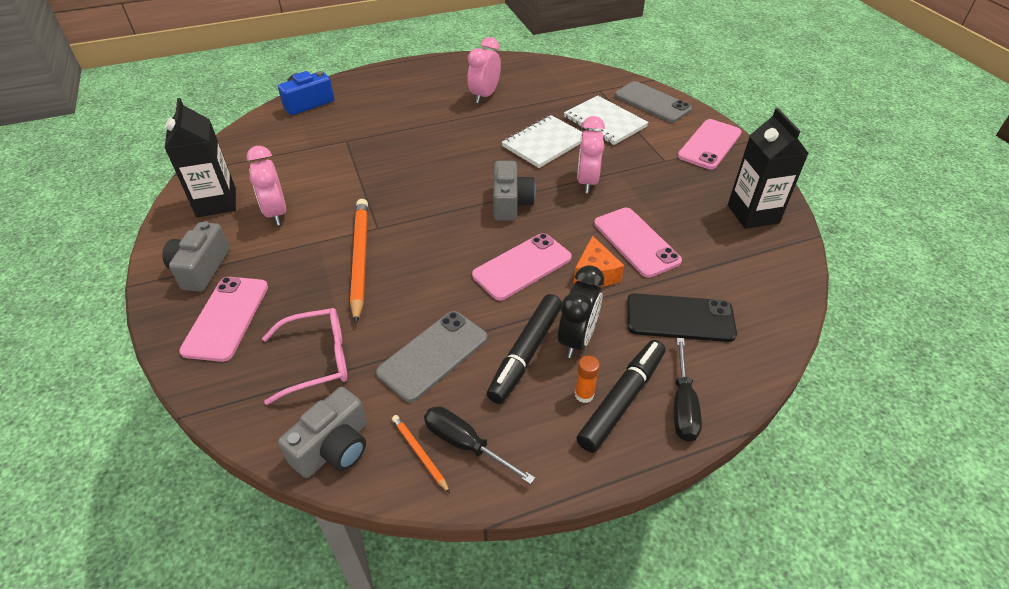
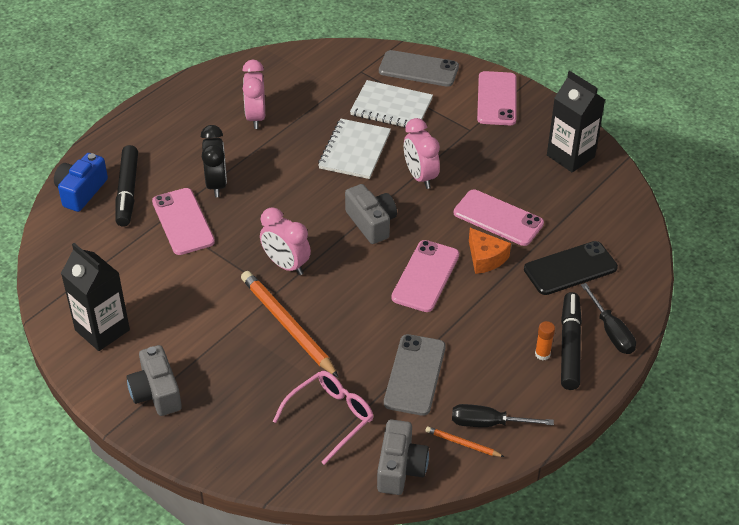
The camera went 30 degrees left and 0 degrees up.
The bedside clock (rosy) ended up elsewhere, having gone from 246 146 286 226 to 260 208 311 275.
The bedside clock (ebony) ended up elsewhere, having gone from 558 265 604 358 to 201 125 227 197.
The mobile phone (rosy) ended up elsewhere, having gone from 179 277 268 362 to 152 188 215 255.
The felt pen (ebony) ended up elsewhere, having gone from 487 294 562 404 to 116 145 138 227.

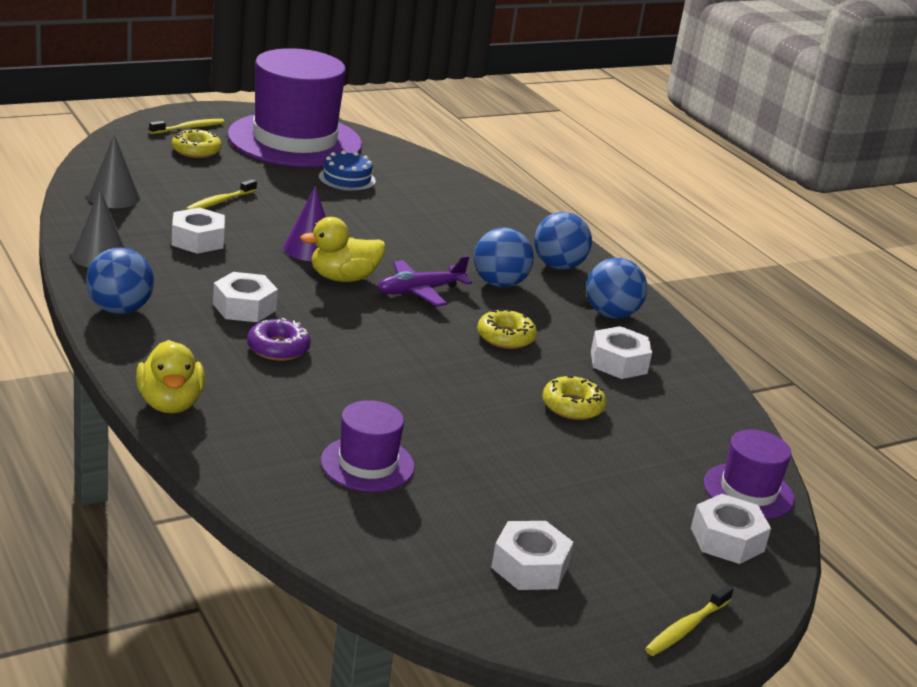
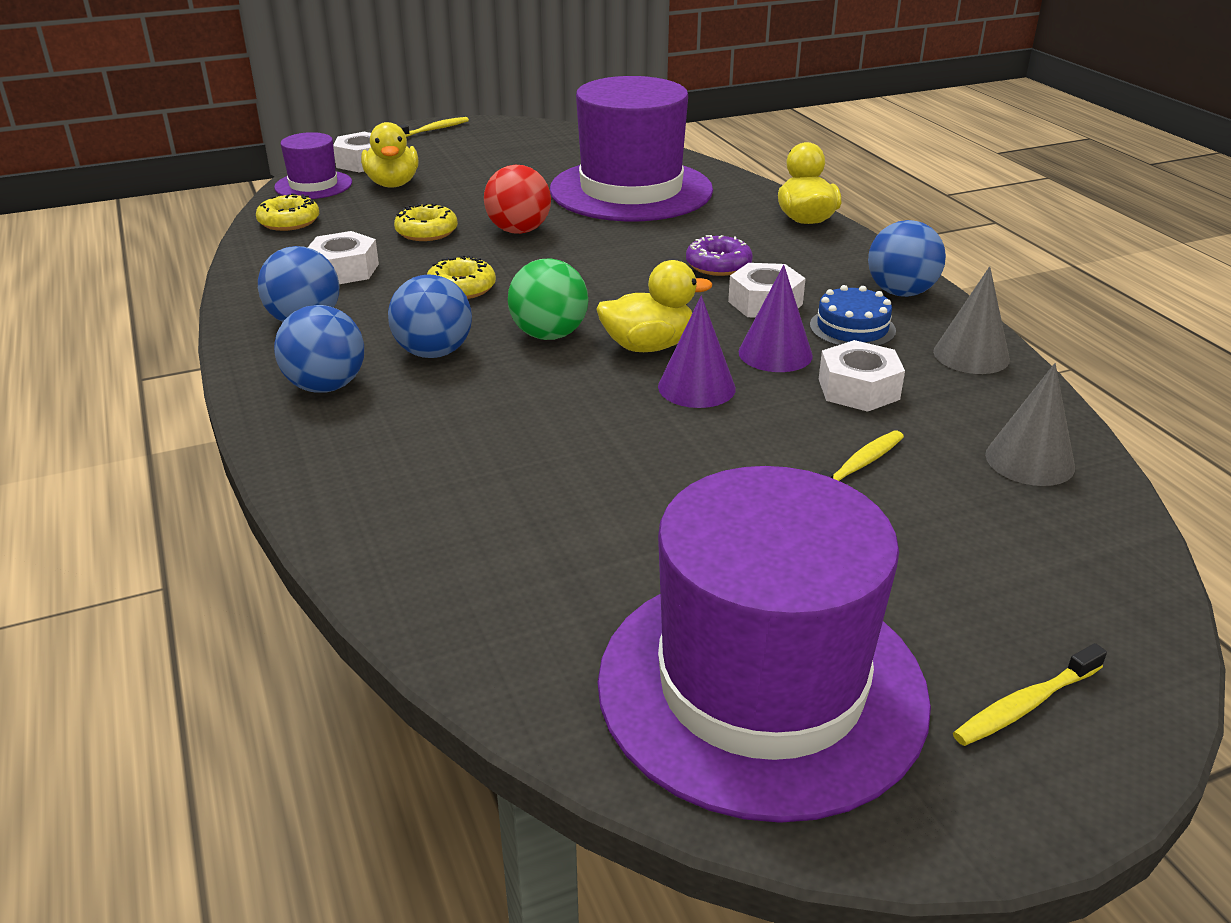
The camera went 170 degrees left and 5 degrees up.
The donut (yellow) ended up elsewhere, having gone from 172 129 222 158 to 256 193 319 231.
The gateau (blue) ended up elsewhere, having gone from 319 150 376 191 to 810 285 896 346.
Where the aeroplane (royal purple) stood at 377 256 472 306, the play ball (green) came to stand at 508 258 588 340.
The size of the hat (royal purple) at 321 400 415 492 changed by a factor of 2.12.
The second view lost the hexagon nut (white) at 491 521 573 590.
The second view gained the rubber duck (yellow) at 361 122 418 187.
The second view gained the play ball (red) at 484 165 551 234.
The second view gained the cone (royal purple) at 739 265 813 372.

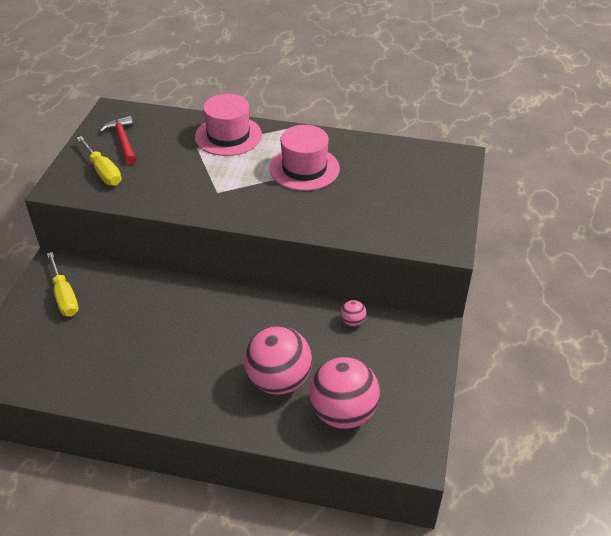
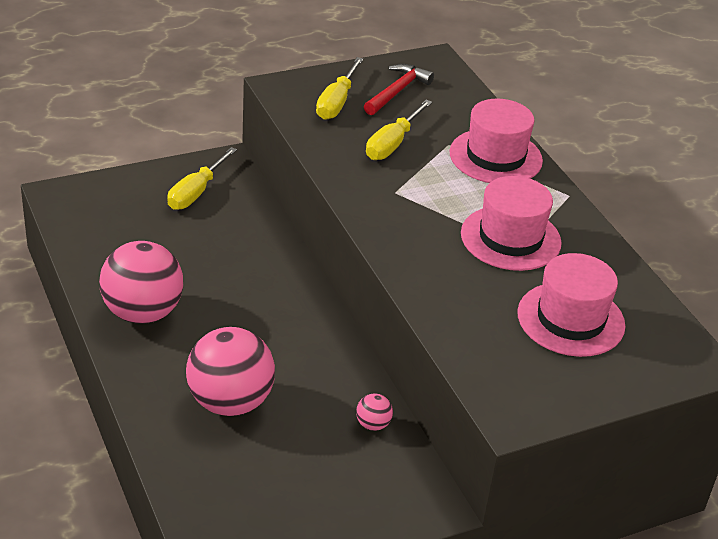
The camera went 50 degrees right and 5 degrees down.
The play ball (rosy) ended up elsewhere, having gone from 309 357 380 429 to 99 241 183 324.
The second view gained the hand screwdriver (yellow) at 366 100 432 160.
The second view gained the hat (rosy) at 517 253 625 357.

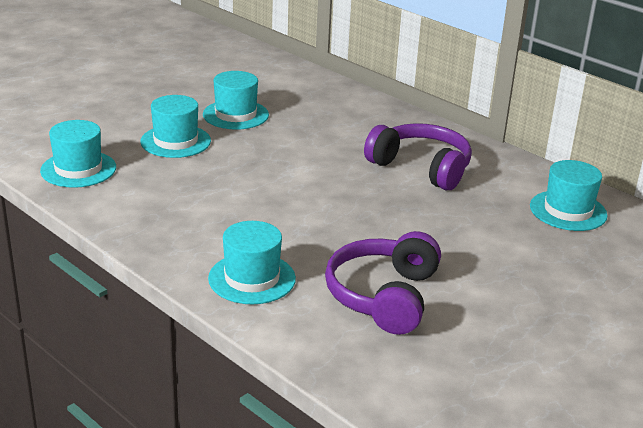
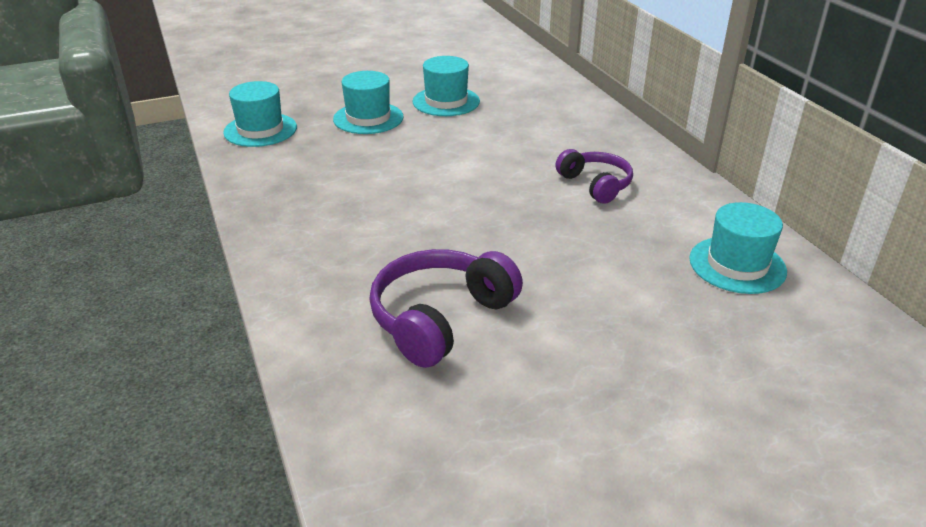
The camera went 25 degrees right and 5 degrees up.
The size of the headphones (royal purple) at 364 123 472 190 changed by a factor of 0.65.
The second view lost the hat (aqua) at 208 221 296 304.

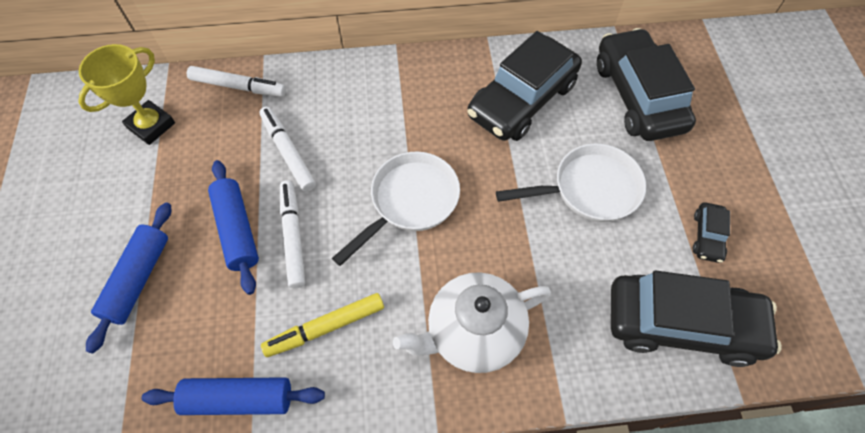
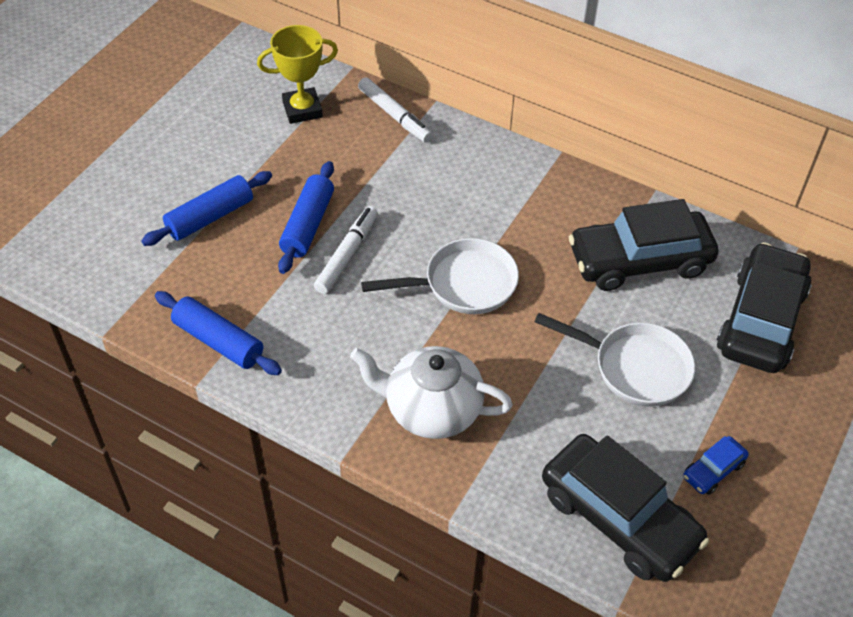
The camera went 35 degrees right and 10 degrees down.
The second view lost the felt pen (white) at 260 107 316 192.
What was the car (ebony) at 693 202 730 263 turned into the car (blue) at 683 436 749 495.
The second view lost the felt pen (yellow) at 261 293 384 357.

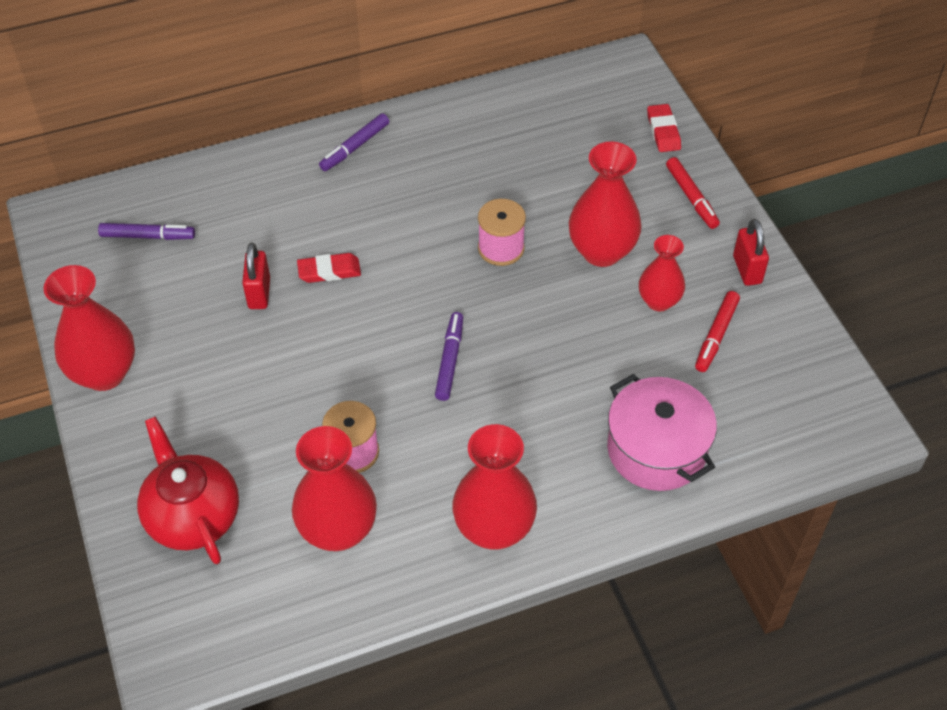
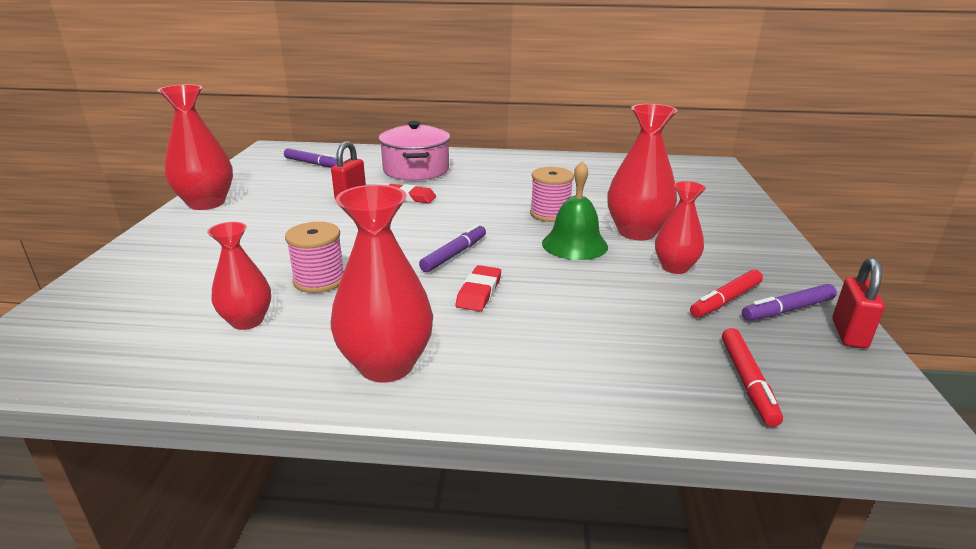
The camera went 25 degrees right and 25 degrees down.
The gum eraser (red) ended up elsewhere, having gone from 647 104 681 152 to 456 265 501 311.
The felt pen (royal purple) ended up elsewhere, having gone from 319 113 389 171 to 742 284 837 321.
The felt pen (red) ended up elsewhere, having gone from 666 157 720 229 to 722 328 783 427.
The lock (red) ended up elsewhere, having gone from 733 219 769 286 to 832 257 885 349.
The pot (rosy) ended up elsewhere, having gone from 607 374 717 491 to 378 121 450 181.
The second view lost the china teapot (red) at 137 417 239 564.
The size of the tall vase (red) at 292 426 377 551 changed by a factor of 0.63.
The second view gained the school bell (green) at 542 161 608 260.

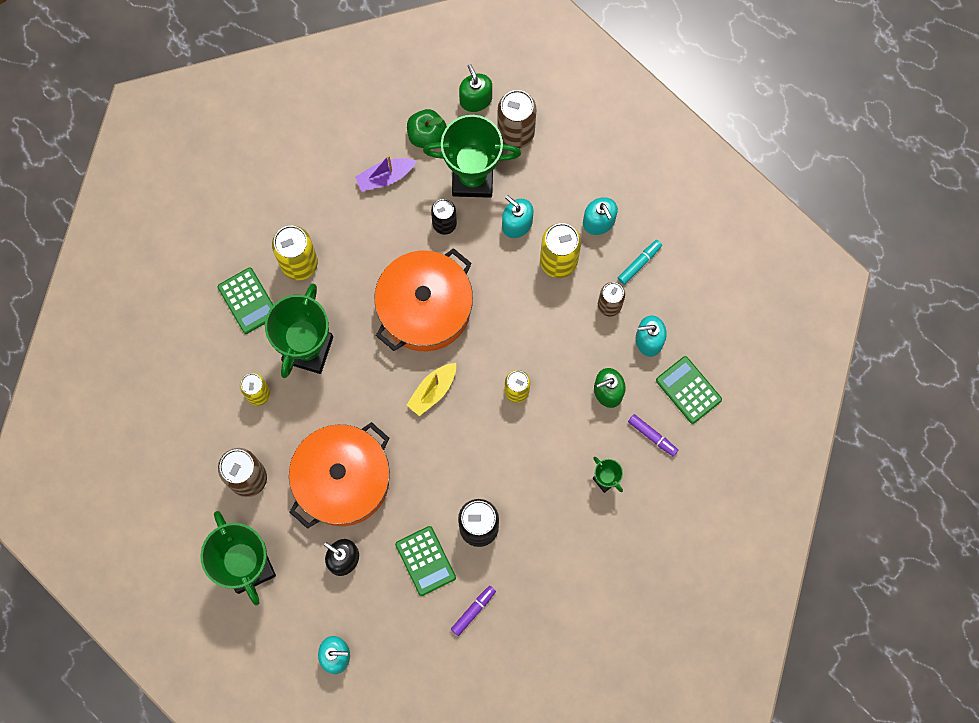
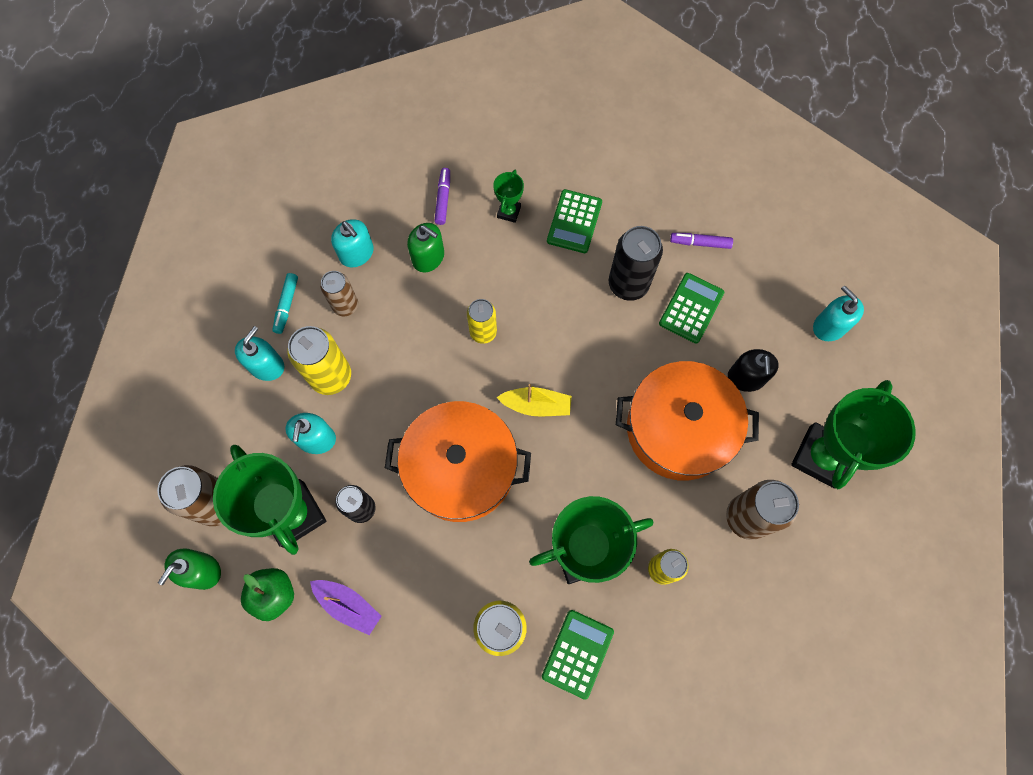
The camera went 125 degrees left and 5 degrees down.
The felt pen (aqua) at 618 240 662 285 ended up facing another way, 90 degrees counterclockwise from before.
The calculator (green) ended up elsewhere, having gone from 656 356 722 424 to 547 189 602 253.

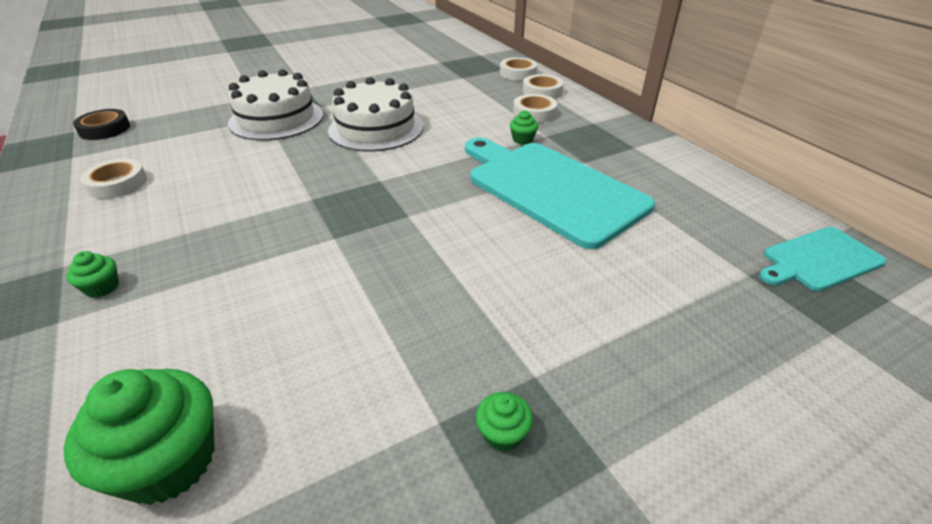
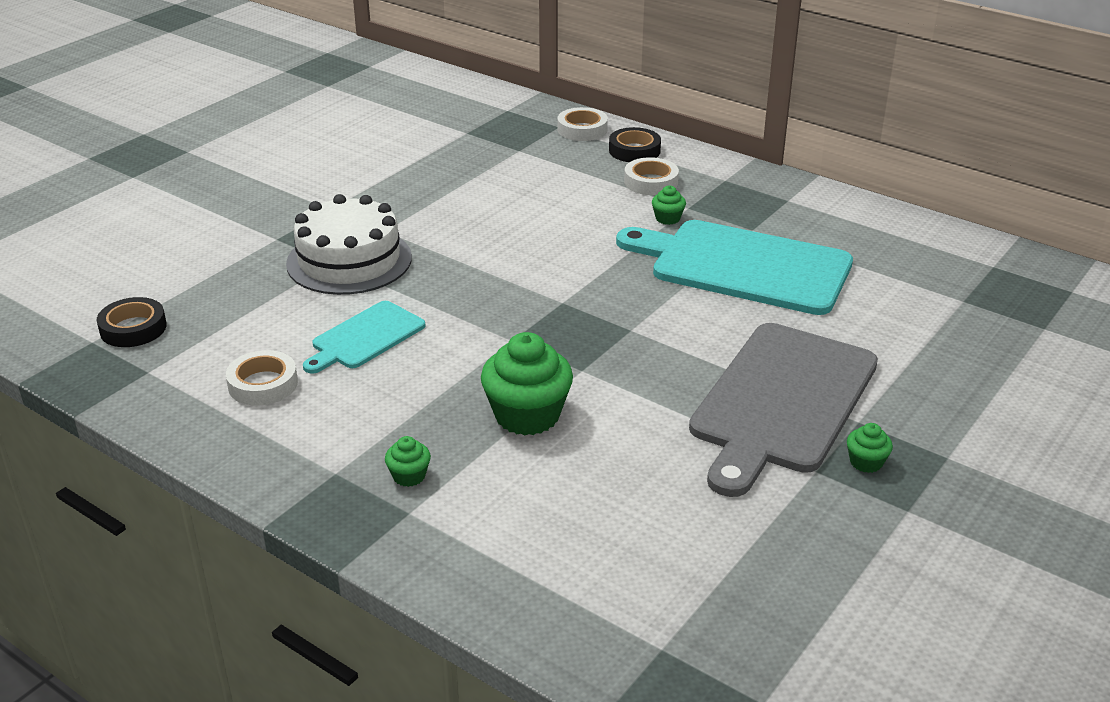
The camera went 25 degrees left and 5 degrees down.
What was the roll of tape (white) at 522 74 564 99 turned into the roll of tape (ebony) at 609 127 661 162.
The second view lost the gateau (white) at 328 77 424 152.
The bread board (aqua) ended up elsewhere, having gone from 759 227 887 291 to 303 301 425 374.
The cupcake (green) ended up elsewhere, having gone from 64 369 215 505 to 481 332 573 435.
The second view gained the bread board (gray) at 689 323 878 497.

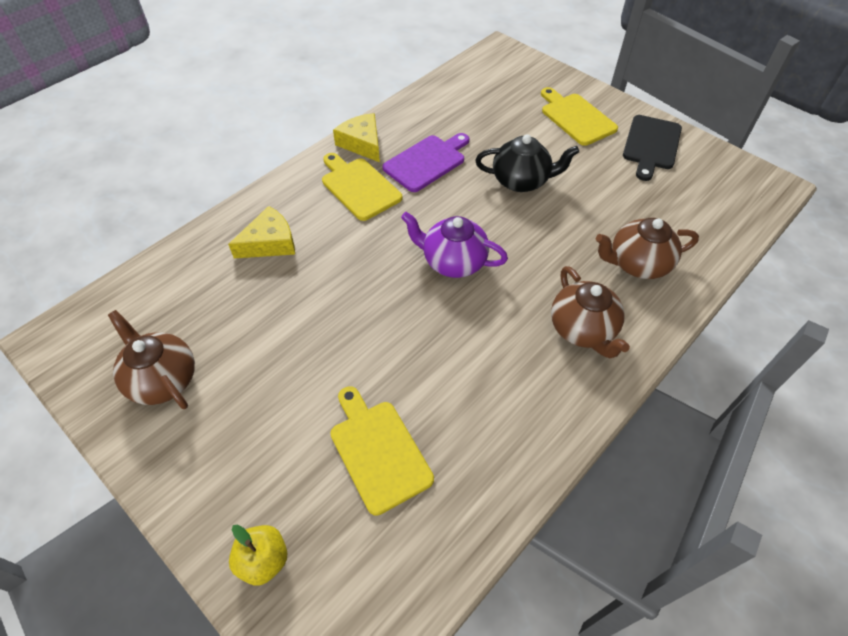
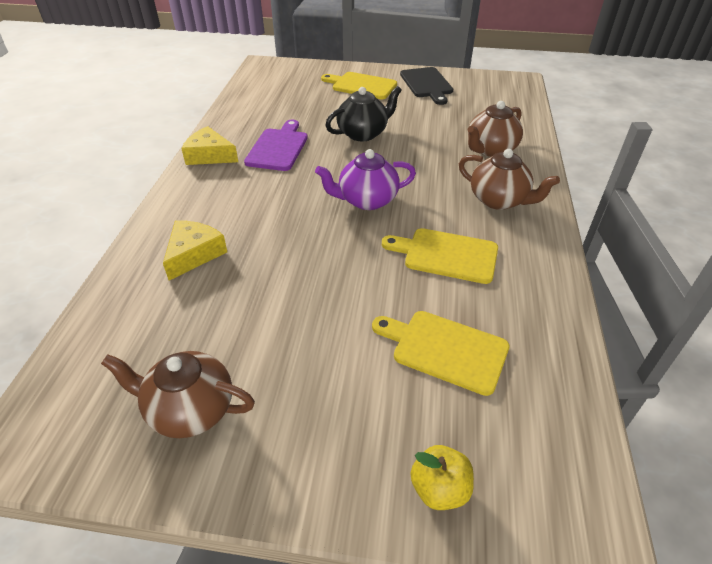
The camera went 35 degrees left and 10 degrees down.
The bread board (yellow) ended up elsewhere, having gone from 322 153 402 221 to 382 228 498 284.

